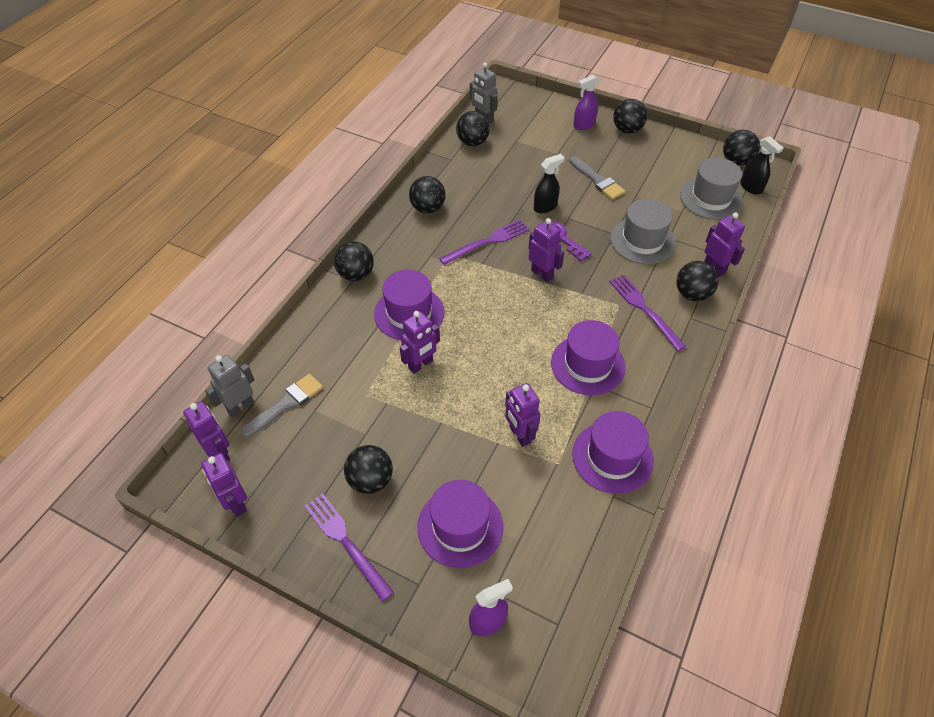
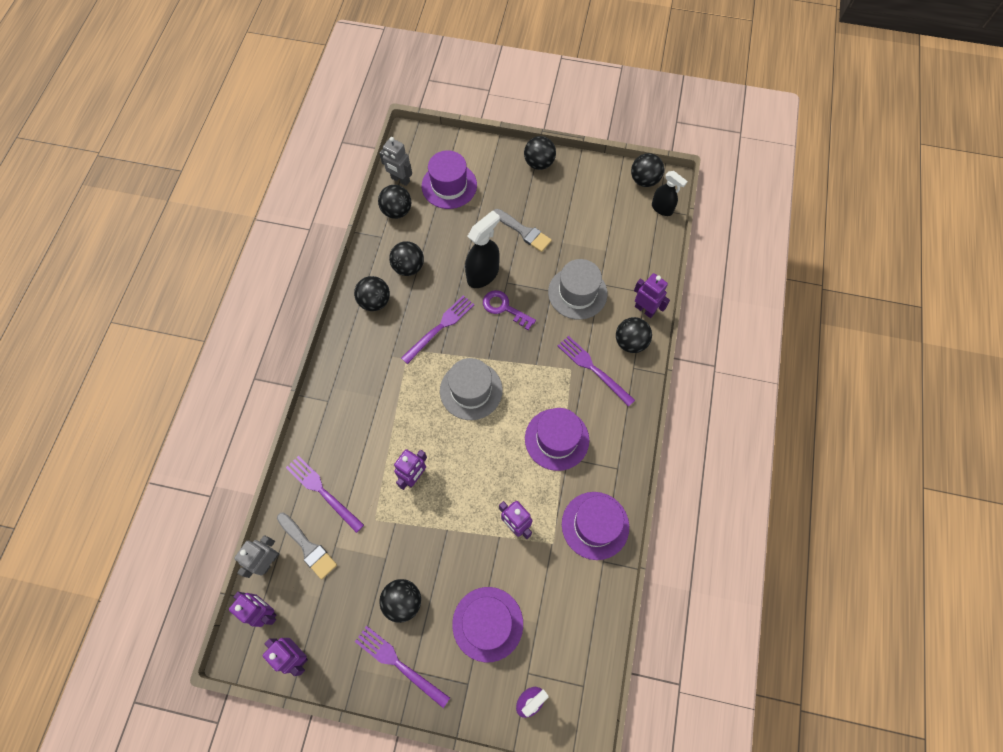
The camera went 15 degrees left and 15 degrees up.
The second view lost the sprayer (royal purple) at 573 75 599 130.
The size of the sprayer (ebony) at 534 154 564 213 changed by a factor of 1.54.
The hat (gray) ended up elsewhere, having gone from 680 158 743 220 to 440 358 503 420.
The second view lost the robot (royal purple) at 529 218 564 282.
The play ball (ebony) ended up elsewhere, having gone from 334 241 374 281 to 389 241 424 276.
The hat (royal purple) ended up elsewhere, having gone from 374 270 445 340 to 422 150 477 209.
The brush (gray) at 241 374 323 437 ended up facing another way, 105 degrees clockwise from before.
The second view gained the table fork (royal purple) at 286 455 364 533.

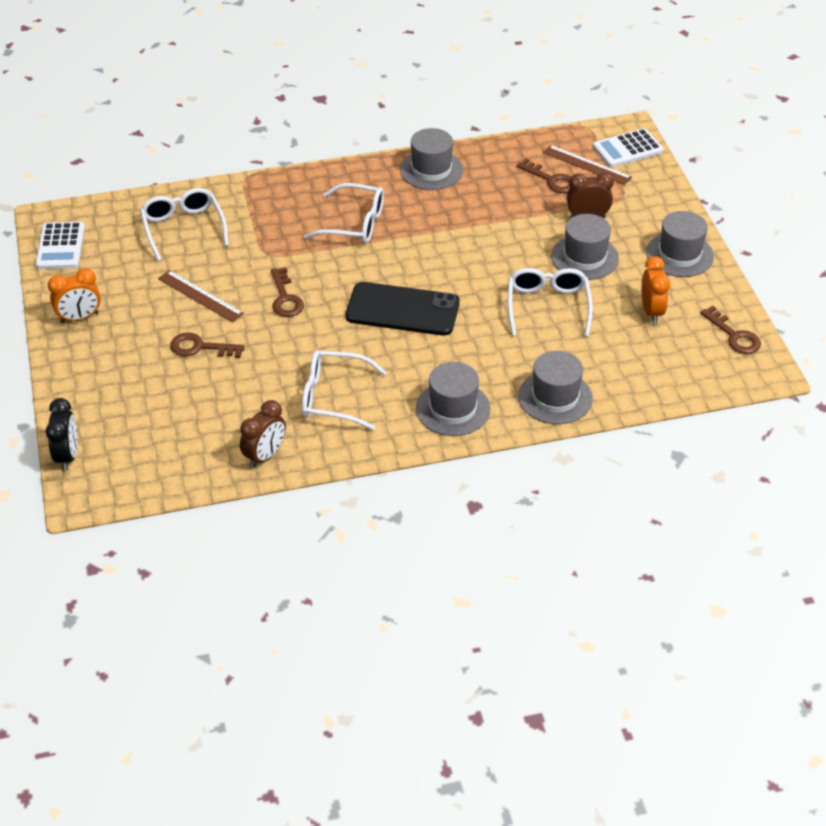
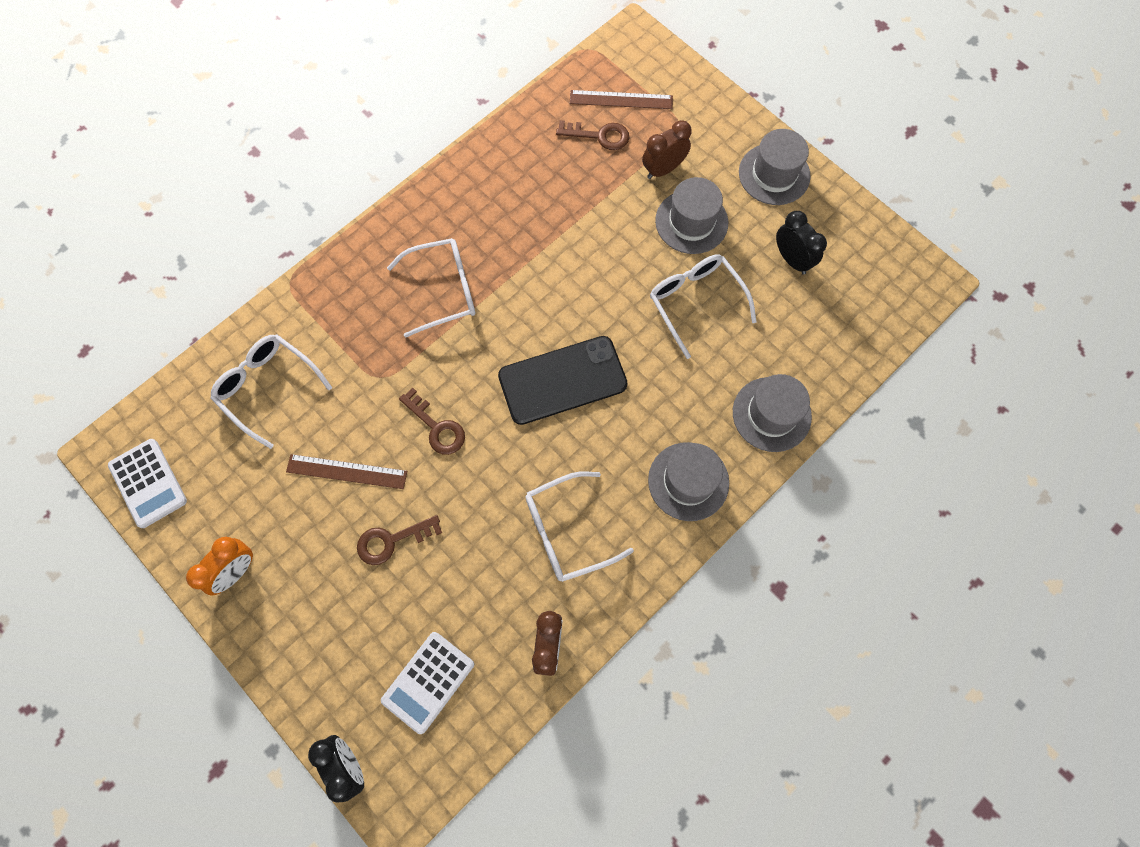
The camera went 30 degrees left and 25 degrees up.
The second view lost the hat (gray) at 400 128 463 190.
The calculator (white) ended up elsewhere, having gone from 593 128 664 167 to 381 632 474 734.
What was the bedside clock (orange-coloured) at 642 256 670 324 turned into the bedside clock (ebony) at 776 211 827 275.
The second view lost the door key (dark brown) at 700 306 761 354.

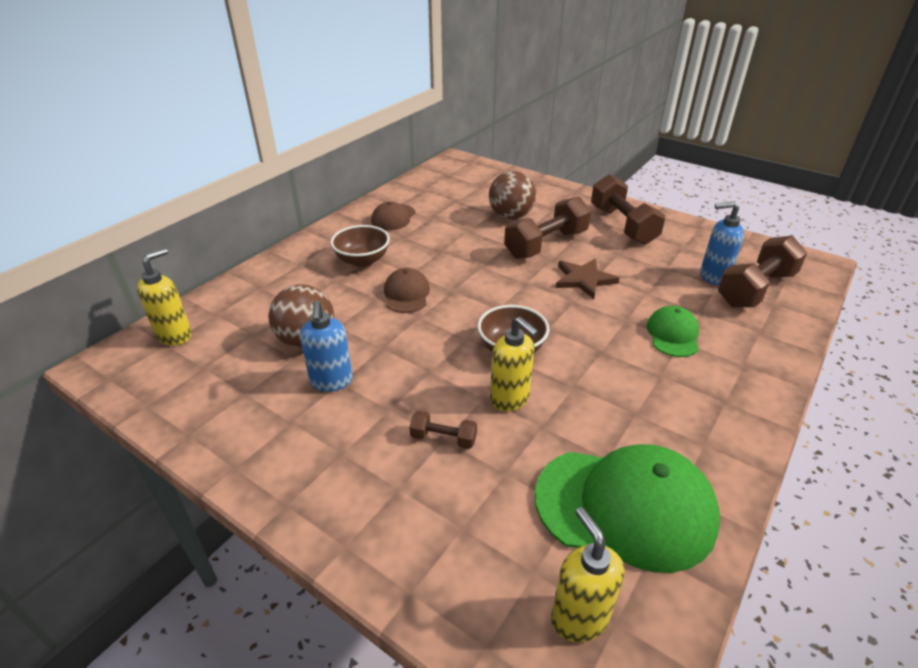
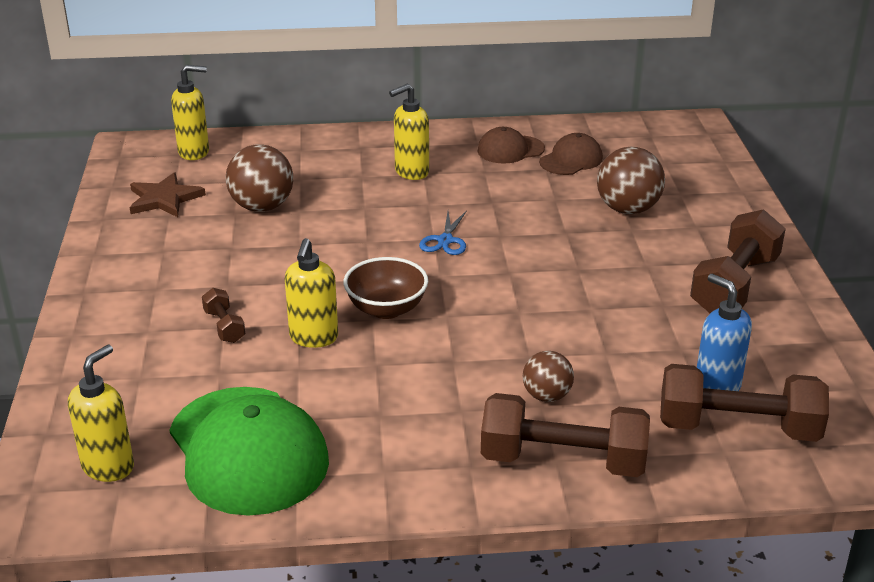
The camera went 50 degrees right and 5 degrees down.
The free weight (dark brown) ended up elsewhere, having gone from 504 196 591 259 to 481 393 650 477.
Where the deep dish (dark brown) stood at 330 225 390 267, the soap pump (yellow) came to stand at 389 84 429 180.
The five-pointed star (dark brown) ended up elsewhere, having gone from 556 258 619 299 to 130 172 206 217.
The baseball cap (dark brown) ended up elsewhere, having gone from 384 268 430 313 to 539 133 603 175.
The second view lost the soap pump (blue) at 300 301 353 392.
Where the baseball cap (green) stood at 647 306 699 357, the play ball (dark brown) came to stand at 523 351 574 402.
The second view gained the scissors (blue) at 419 210 467 255.

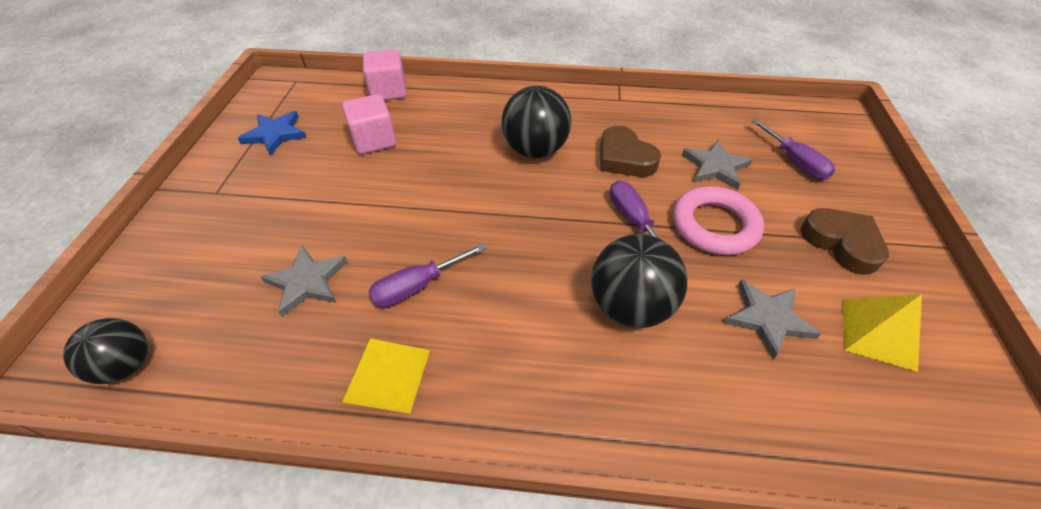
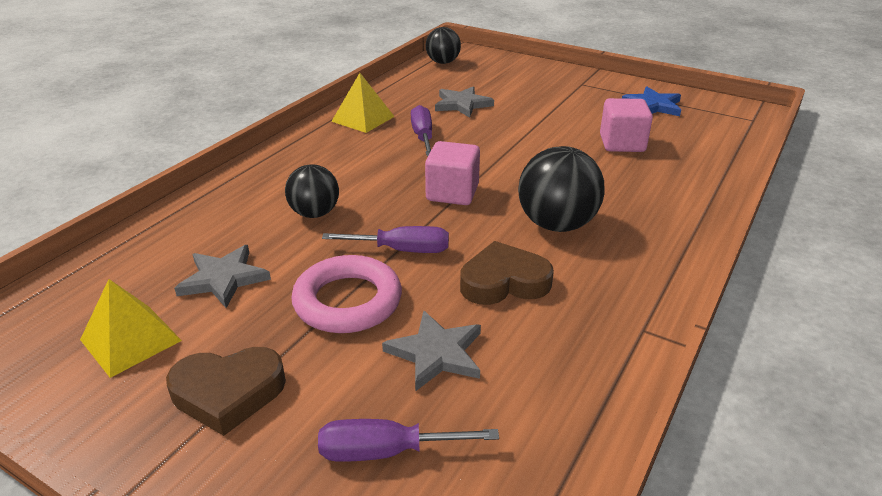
The camera went 115 degrees right and 15 degrees down.
The solid cube (rosy) ended up elsewhere, having gone from 363 49 407 100 to 425 141 480 205.
The size of the play ball (ebony) at 591 234 687 328 changed by a factor of 0.65.

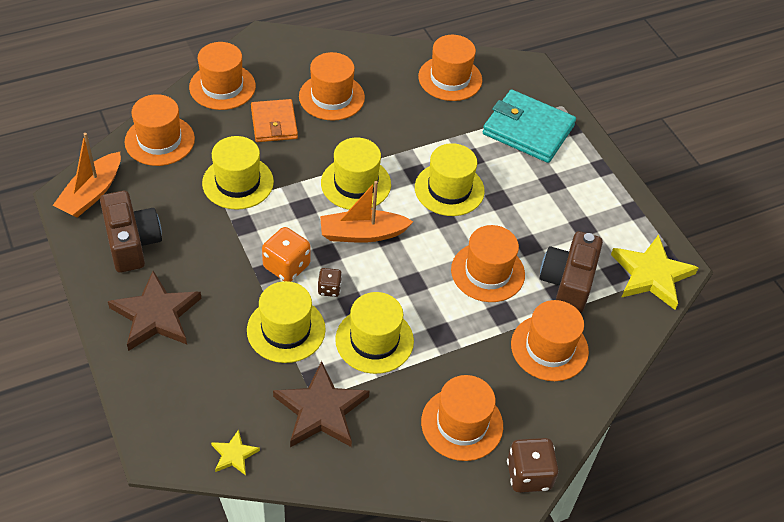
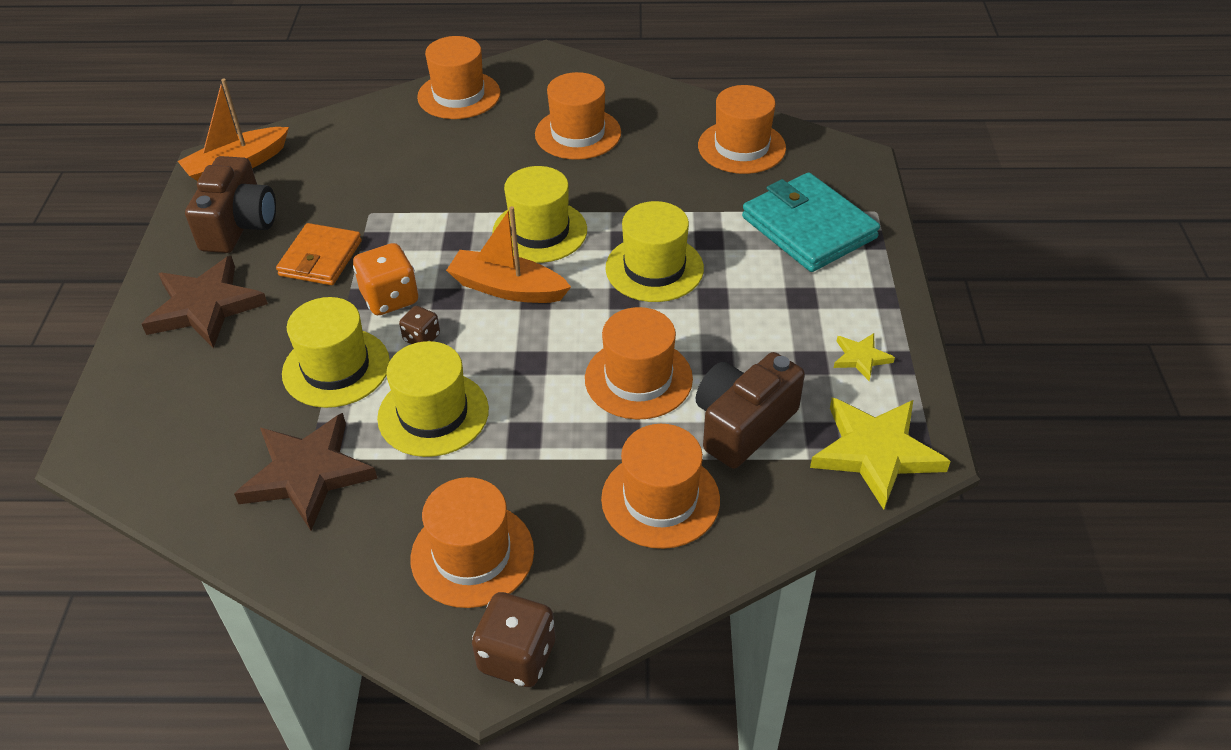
The camera went 30 degrees right and 5 degrees down.
The second view lost the hat (orange-coloured) at 125 94 195 166.
The wallet (orange-coloured) ended up elsewhere, having gone from 251 99 298 142 to 276 223 362 285.
The second view lost the hat (yellow) at 202 136 274 210.
The five-pointed star (yellow) ended up elsewhere, having gone from 211 430 260 475 to 834 333 895 381.

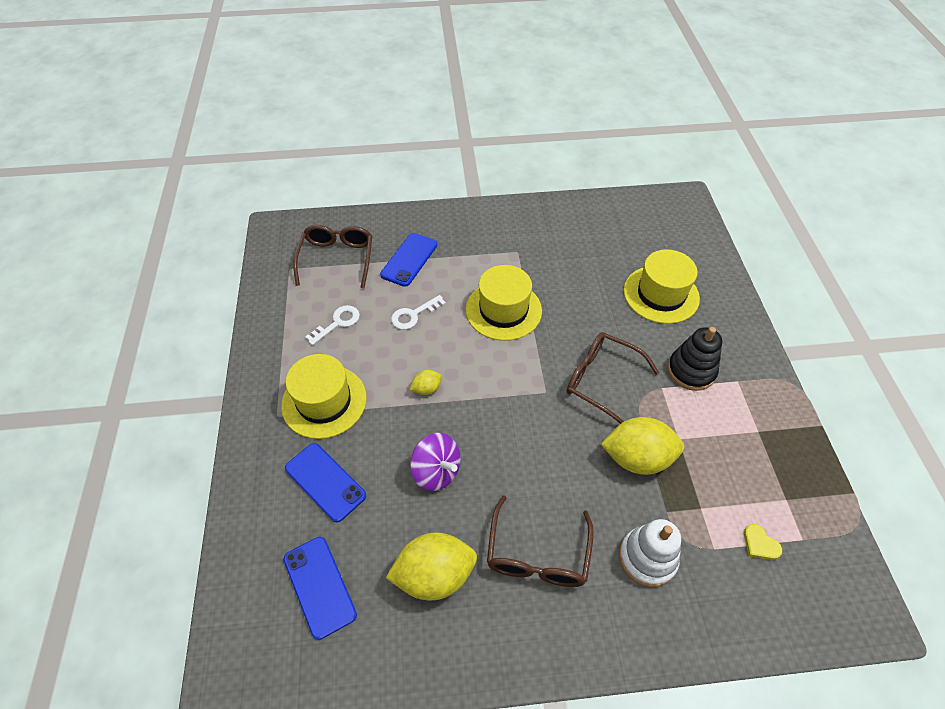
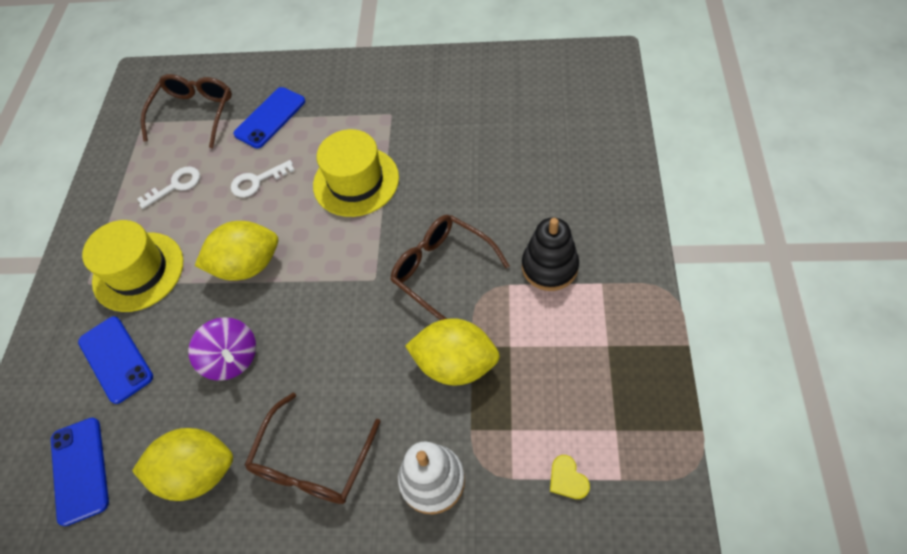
The camera went 15 degrees right and 5 degrees up.
The second view lost the hat (yellow) at 624 249 700 324.
The size of the lemon (yellow) at 410 370 442 395 changed by a factor of 2.11.

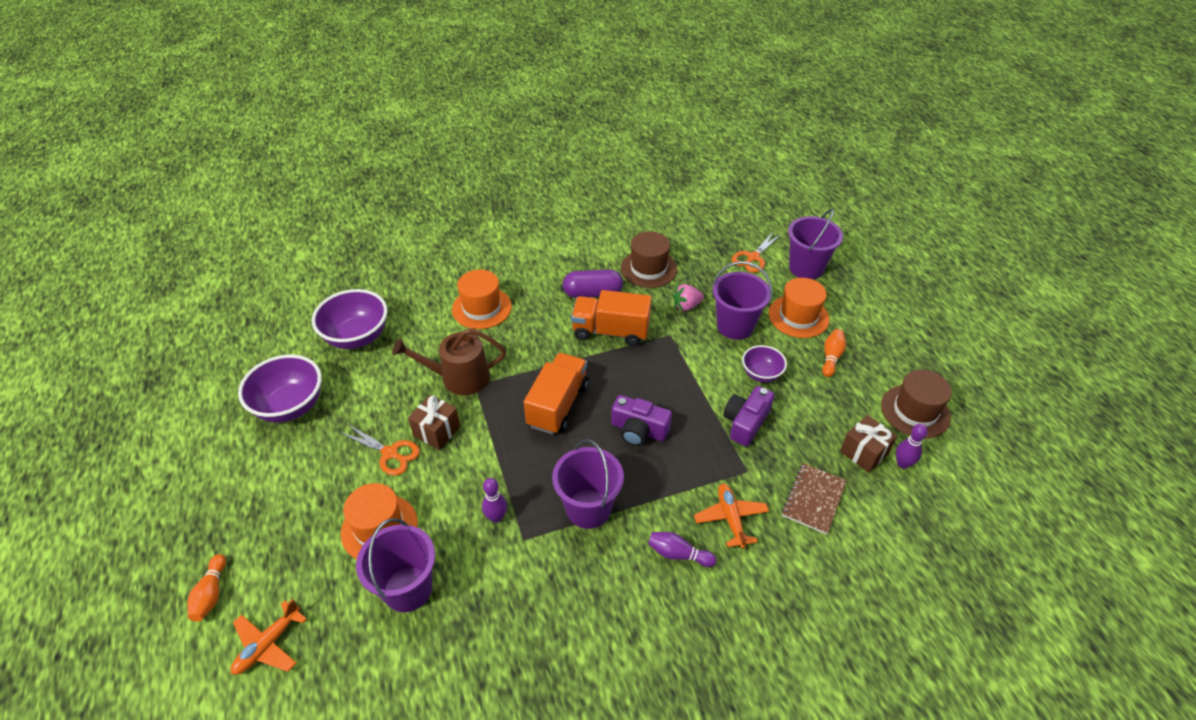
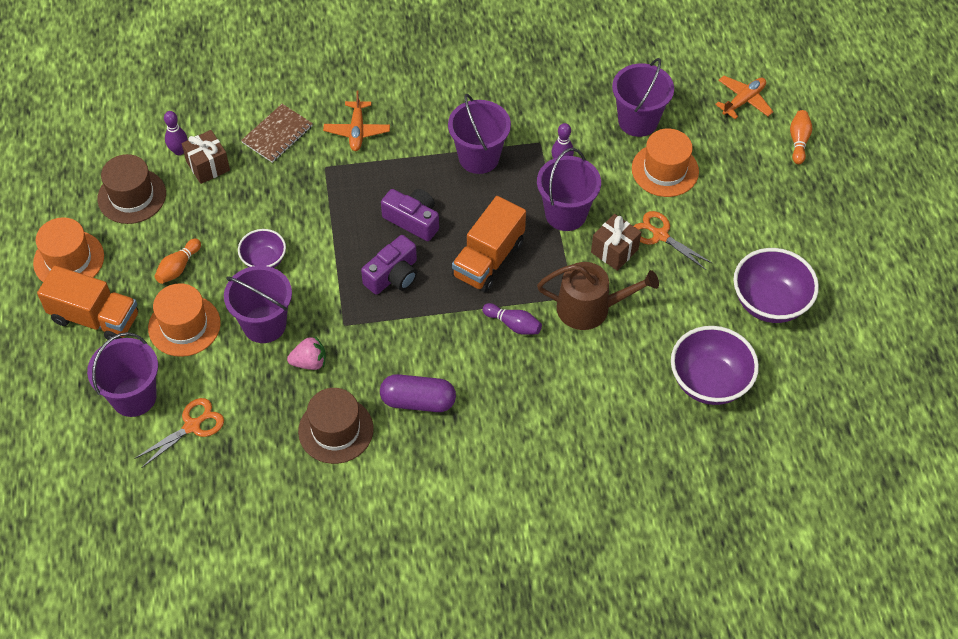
The camera went 170 degrees left and 10 degrees up.
The hat (orange-coloured) ended up elsewhere, having gone from 452 270 512 329 to 33 217 104 282.
The toy truck (orange-coloured) ended up elsewhere, having gone from 571 290 652 346 to 37 265 138 340.
The camera (royal purple) ended up elsewhere, having gone from 723 386 775 446 to 361 235 417 295.
The bowling pin (royal purple) ended up elsewhere, having gone from 648 532 716 567 to 482 303 542 335.
The second view gained the bucket (royal purple) at 537 148 601 231.

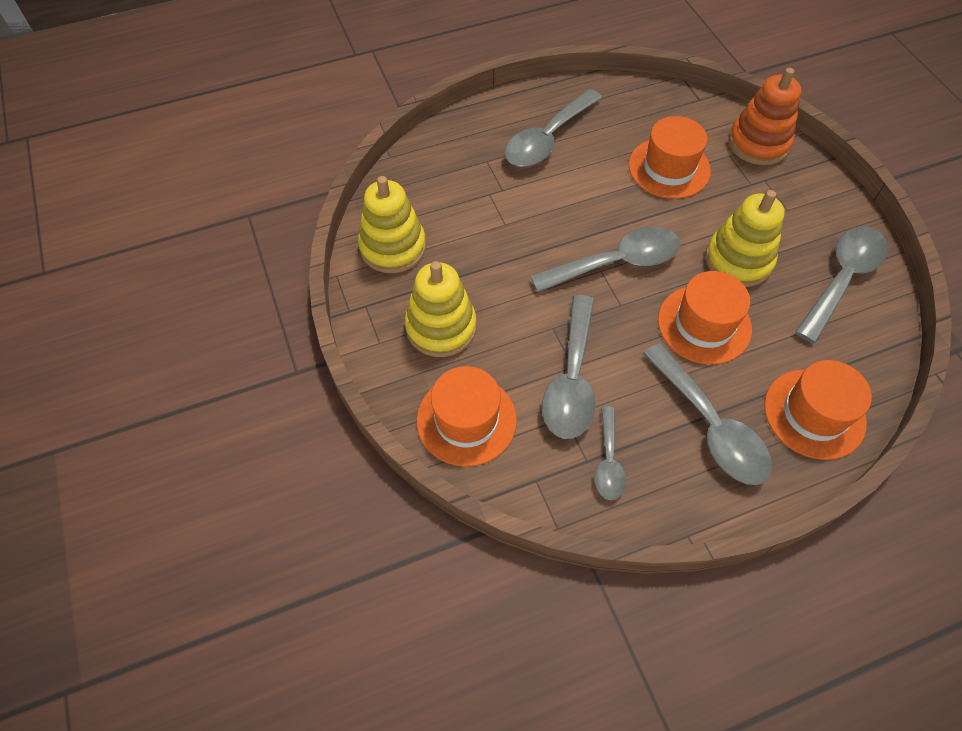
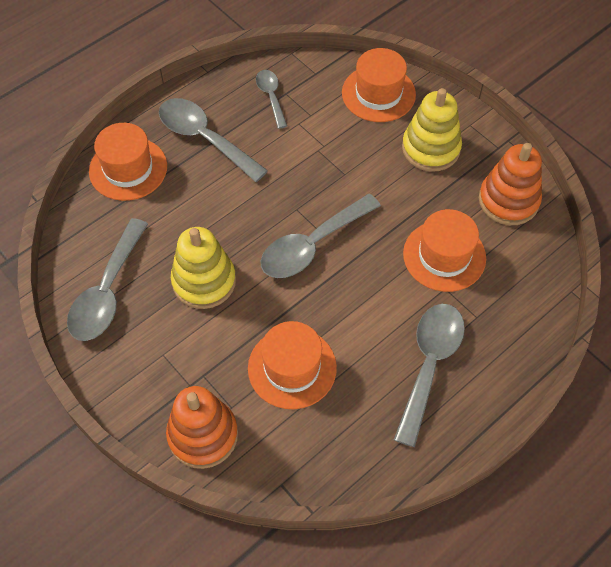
The camera went 160 degrees right and 0 degrees up.
What was the stacking rings (yellow) at 358 176 426 273 turned into the stacking rings (orange-coloured) at 479 143 542 225.
The hat (orange-coloured) ended up elsewhere, having gone from 658 271 752 365 to 403 209 486 292.
The second view lost the tablespoon (gray) at 542 295 595 439.

